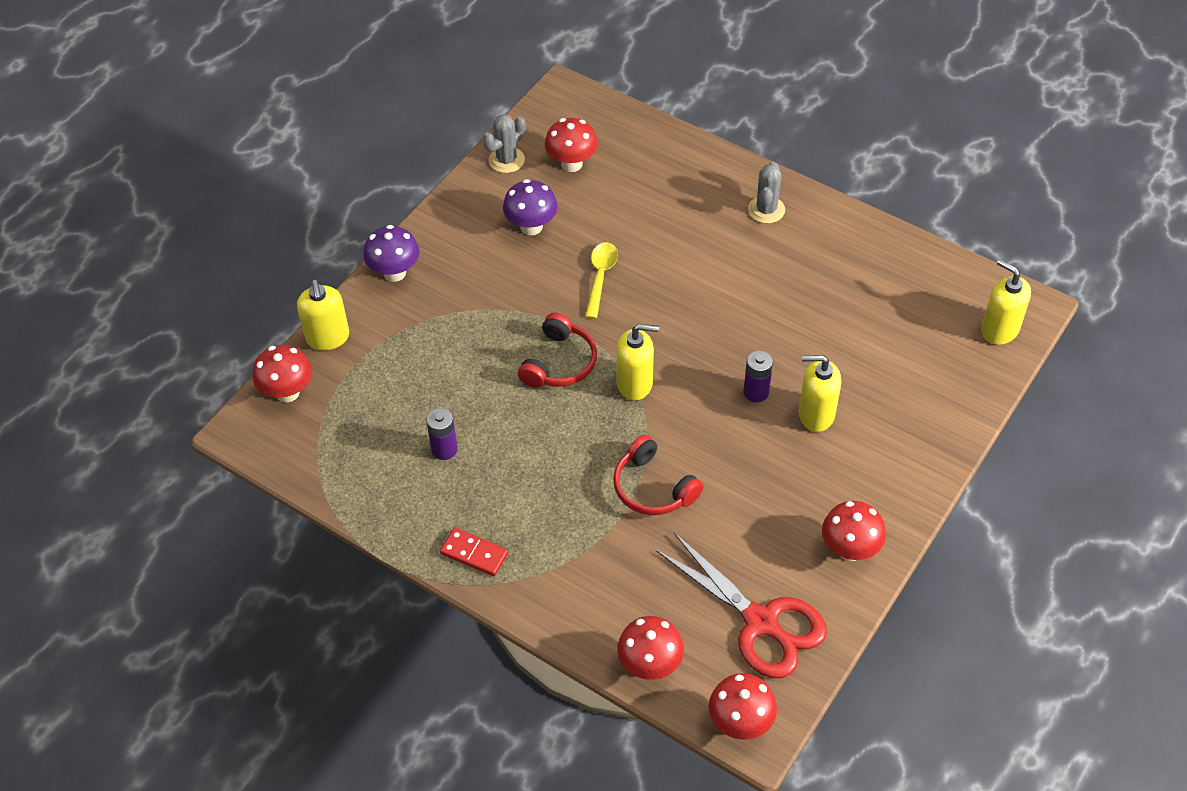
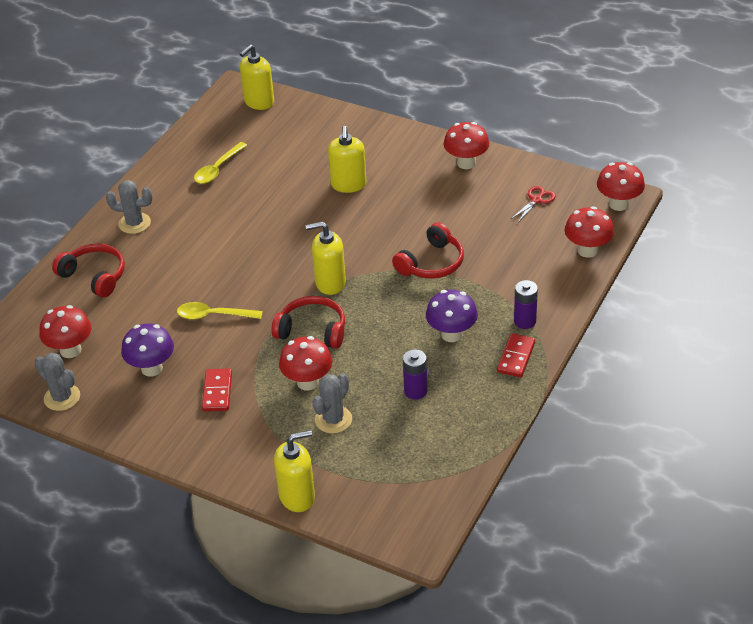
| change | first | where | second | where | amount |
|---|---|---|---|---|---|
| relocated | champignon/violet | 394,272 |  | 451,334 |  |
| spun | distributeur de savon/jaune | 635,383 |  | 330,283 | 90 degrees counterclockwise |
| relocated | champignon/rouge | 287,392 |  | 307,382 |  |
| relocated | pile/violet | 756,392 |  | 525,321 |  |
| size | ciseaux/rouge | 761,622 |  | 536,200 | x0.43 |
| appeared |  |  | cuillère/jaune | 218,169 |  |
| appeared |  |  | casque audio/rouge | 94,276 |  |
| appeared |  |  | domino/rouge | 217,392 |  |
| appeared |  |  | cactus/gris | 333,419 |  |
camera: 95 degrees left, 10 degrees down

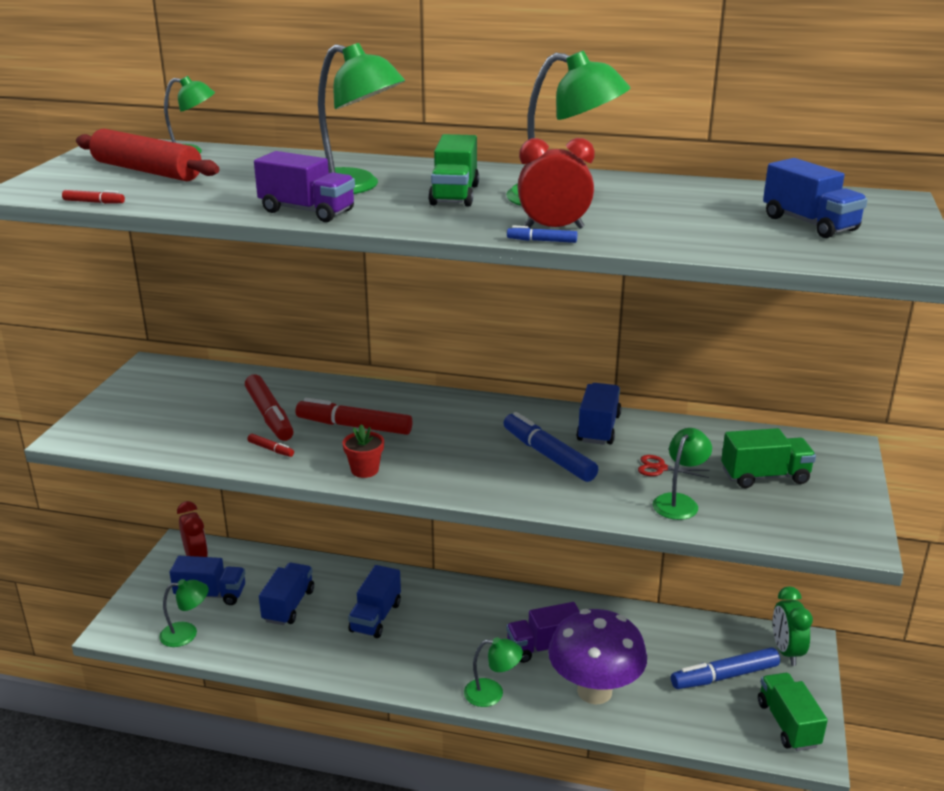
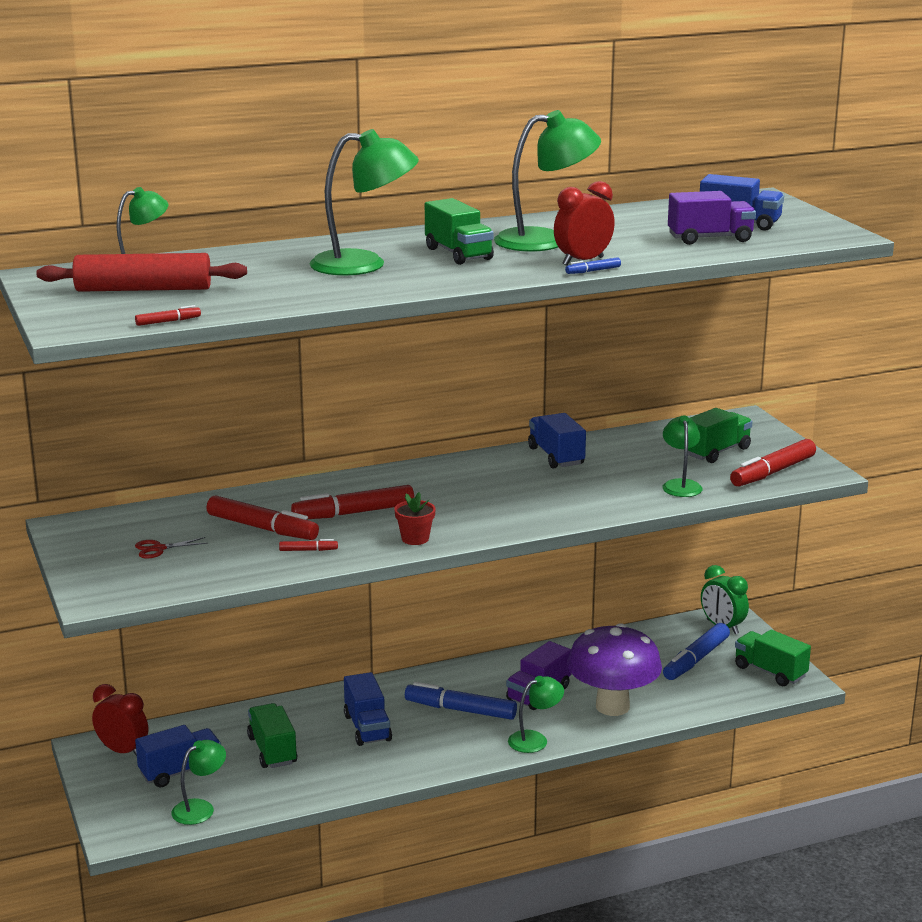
| change | first | where | second | where | amount |
|---|---|---|---|---|---|
| relocated | camion/violet | 307,211 |  | 710,238 |  |
| relocated | feutre/bleu | 548,455 |  | 460,710 |  |
| relocated | ciseaux/rouge | 660,468 |  | 158,549 |  |
| colour | camion/bleu | 288,606 | camion/vert | 272,750 |  |
| appeared |  |  | feutre/rouge | 773,472 |  |
camera: 35 degrees left, 5 degrees down

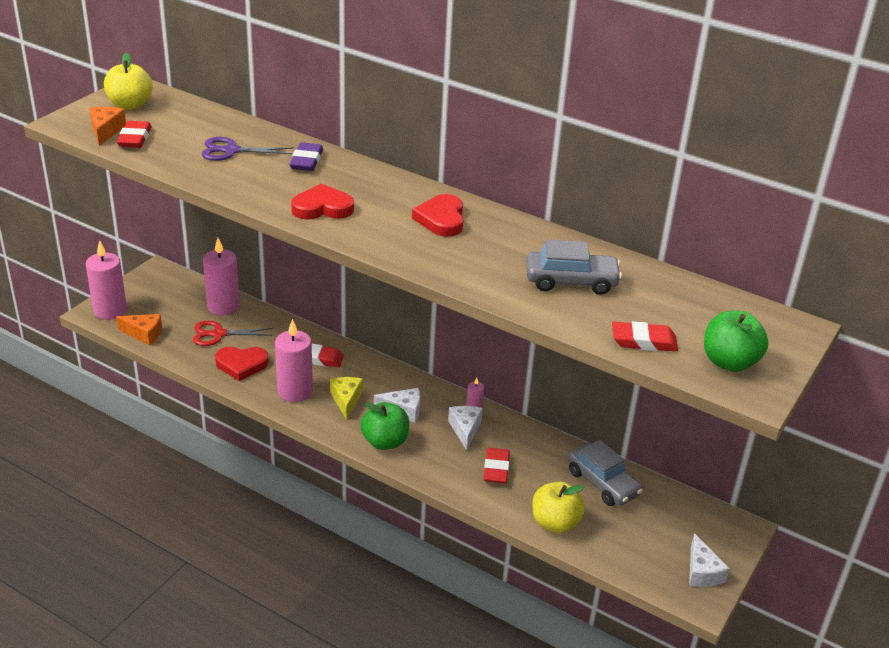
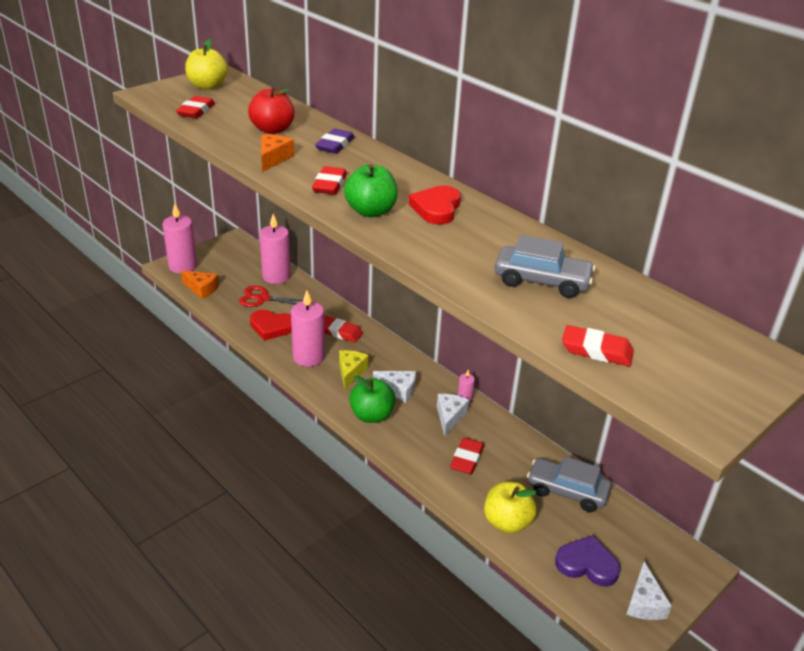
| change | first | where | second | where | amount |
|---|---|---|---|---|---|
| relocated | fromage/orange | 106,131 |  | 273,159 |  |
| exchanged | ciseaux/violet | 231,151 | pomme/rouge | 272,129 |  |
| exchanged | cœur/rouge | 322,207 | gomme/rouge | 329,185 |  |
| relocated | pomme/vert | 729,362 |  | 371,211 |  |
| spun | voiture/gris | 602,483 |  | 567,491 | 135 degrees clockwise |
| appeared |  |  | cœur/violet | 587,564 |  |
camera: 15 degrees right, 0 degrees up

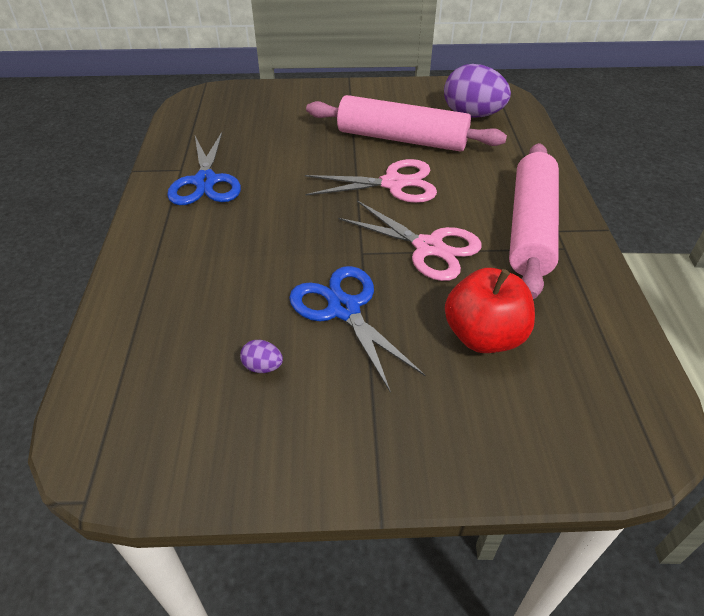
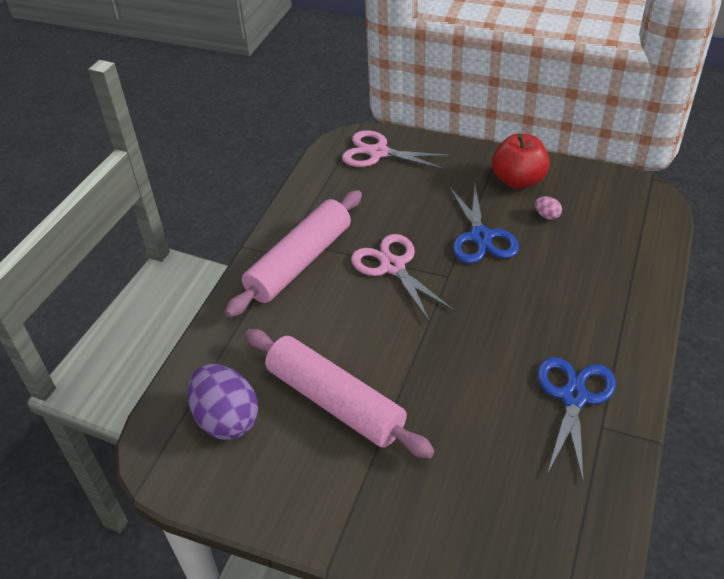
| change | first | where | second | where | amount |
|---|---|---|---|---|---|
| relocated | ciseaux/rose | 393,183 |  | 378,153 |  |
| relocated | pomme/rouge | 484,336 |  | 518,180 |  |
| colour | œuf/violet | 263,367 | œuf/rose | 547,215 |  |
camera: 155 degrees left, 0 degrees up

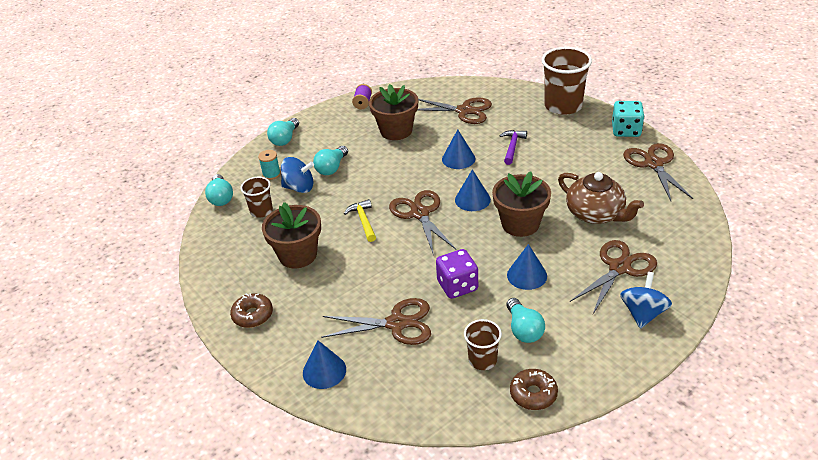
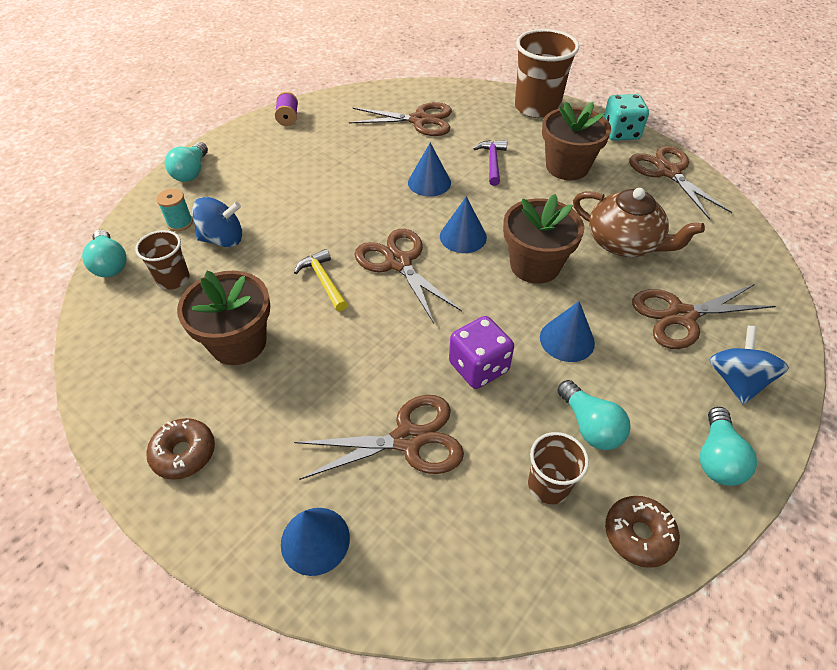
| change | first | where | second | where | amount |
|---|---|---|---|---|---|
| relocated | pot de fleurs/marron | 396,131 |  | 567,167 |  |
| relocated | ampoule/turquoise | 332,168 |  | 717,458 |  |
| spun | ciseaux/marron | 619,268 |  | 681,316 | 135 degrees counterclockwise |
camera: 15 degrees left, 10 degrees up

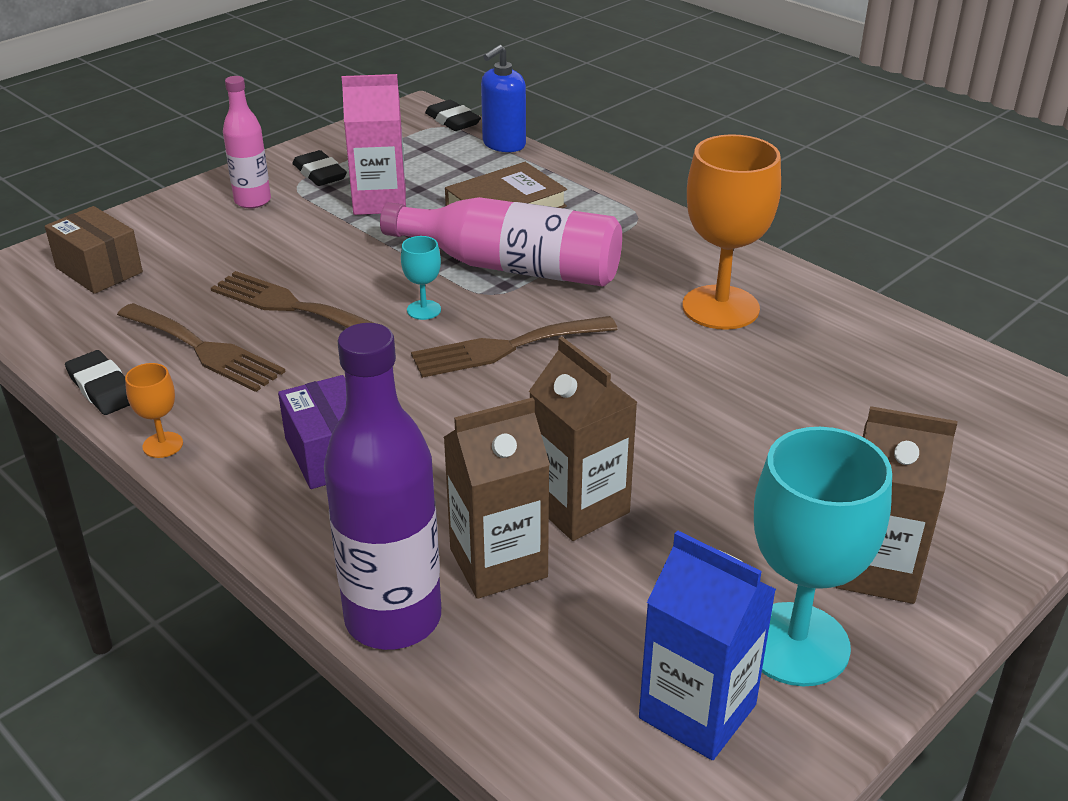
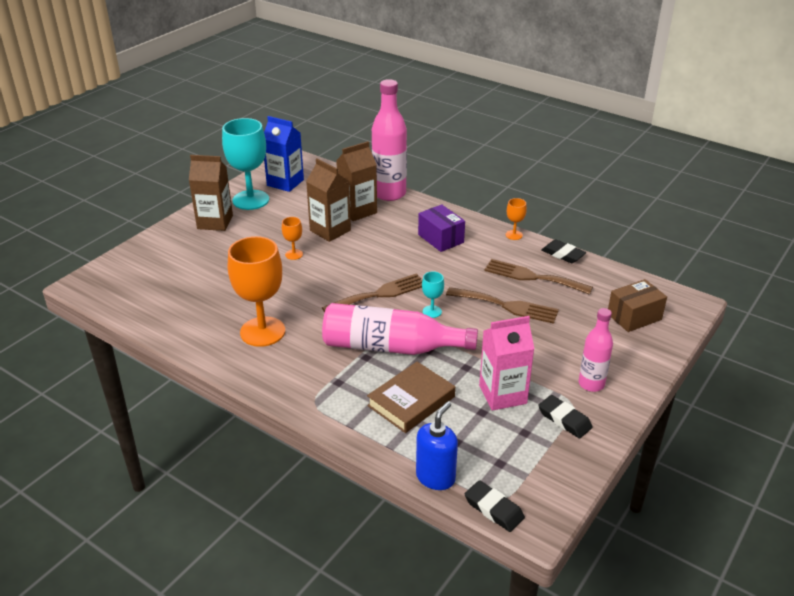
| change | first | where | second | where | amount |
|---|---|---|---|---|---|
| spun | boîte/marron | 99,270 |  | 634,317 | 60 degrees counterclockwise |
| colour | bouteille/violet | 393,618 | bouteille/rose | 389,193 |  |
| appeared |  |  | verre à pied/orange | 294,254 |  |
camera: 170 degrees right, 0 degrees up

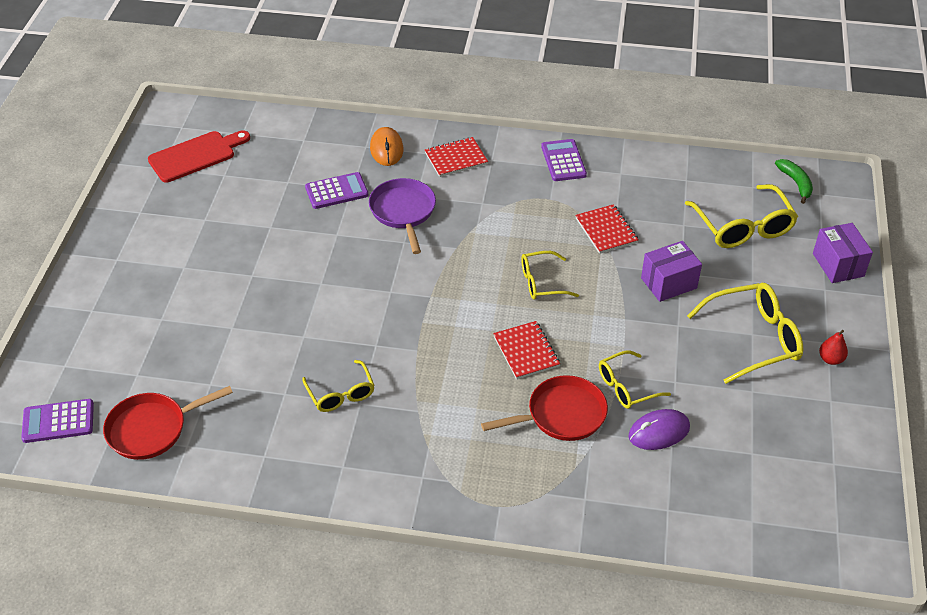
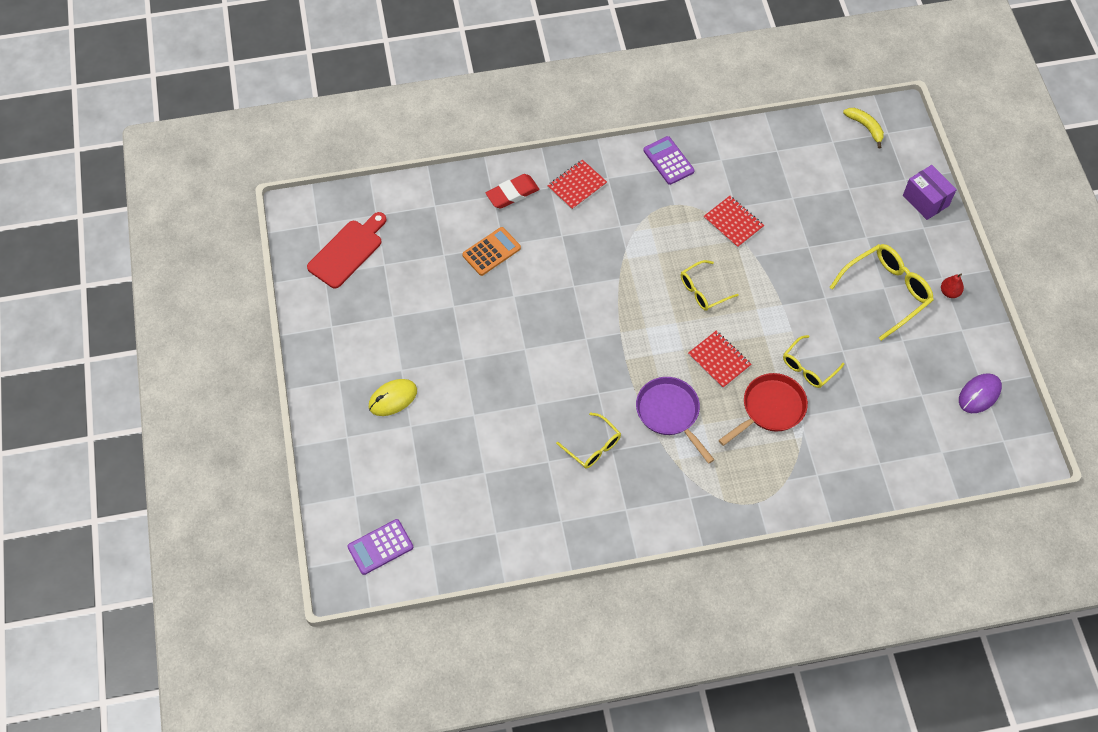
| change | first | where | second | where | amount |
|---|---|---|---|---|---|
| exchanged | souris/orange | 386,149 | gomme/rouge | 512,193 |  |
| colour | banane/vert | 796,183 | banane/jaune | 865,127 |  |
| colour | calculatrice/violet | 336,191 | calculatrice/orange | 491,252 |  |
| relocated | poêle/violet | 403,212 |  | 670,413 |  |
| missing | lunettes/jaune | 743,227 |  |  |  |
| missing | boîte/violet | 668,283 |  |  |  |
| missing | poêle/rouge | 152,429 |  |  |  |
| relocated | souris/violet | 658,432 |  | 979,394 |  |
| appeared |  |  | souris/jaune | 393,398 |  |
camera: 20 degrees left, 15 degrees up

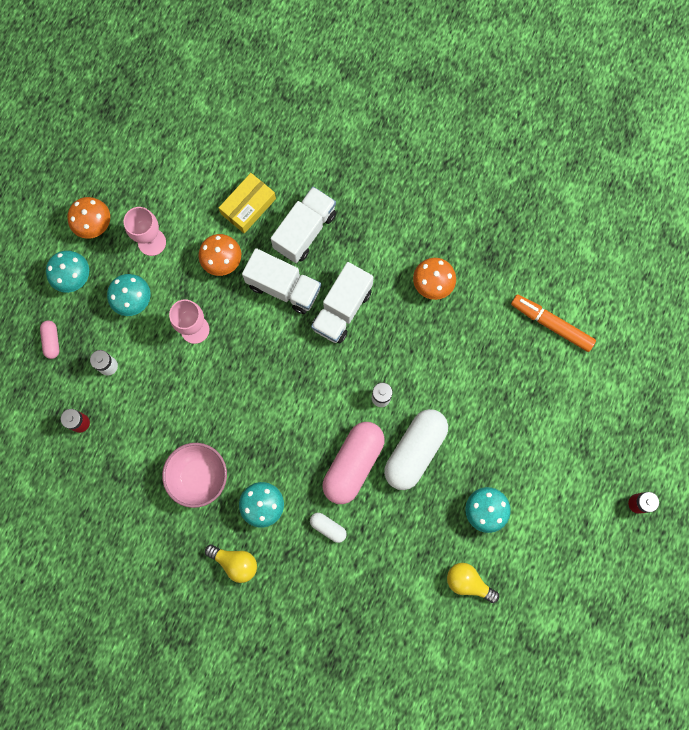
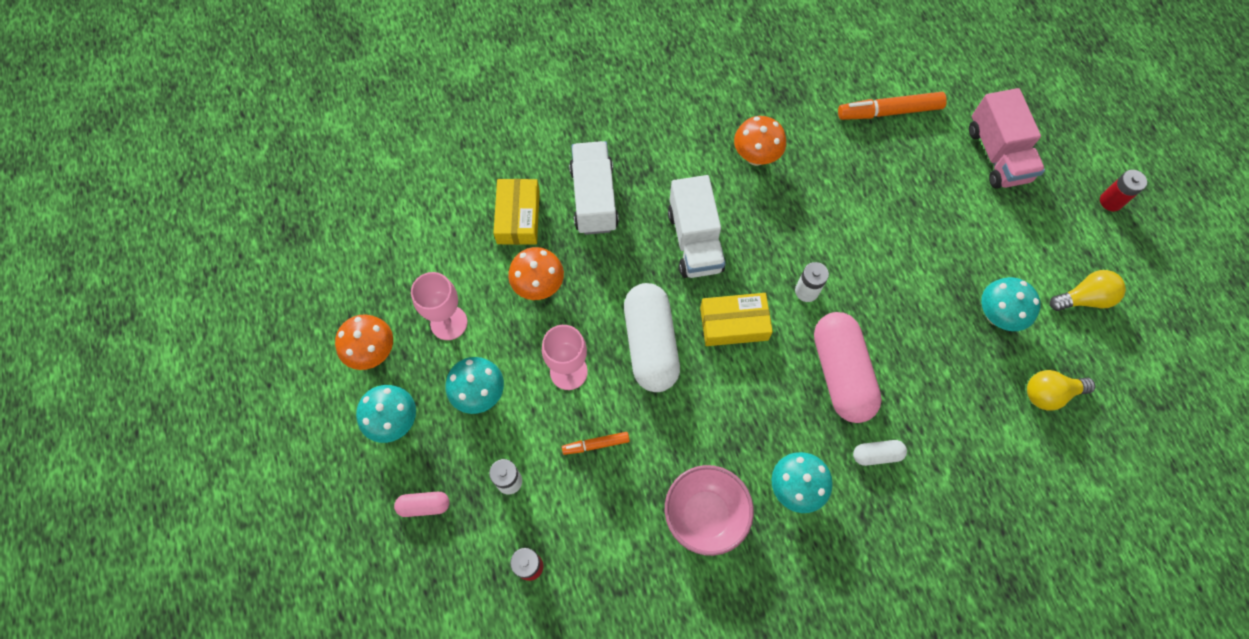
| change | first | where | second | where | amount |
|---|---|---|---|---|---|
| missing | camion/blanc | 283,287 |  |  |  |
| spun | gélule/rose | 52,341 |  | 424,506 | 45 degrees counterclockwise |
| relocated | gélule/blanc | 415,451 |  | 651,344 |  |
| relocated | ampoule/jaune | 235,562 |  | 1084,298 |  |
| appeared |  |  | camion/rose | 997,154 |  |
| appeared |  |  | boîte/jaune | 734,324 |  |
| appeared |  |  | feutre/orange | 596,444 |  |
camera: 40 degrees left, 10 degrees down

